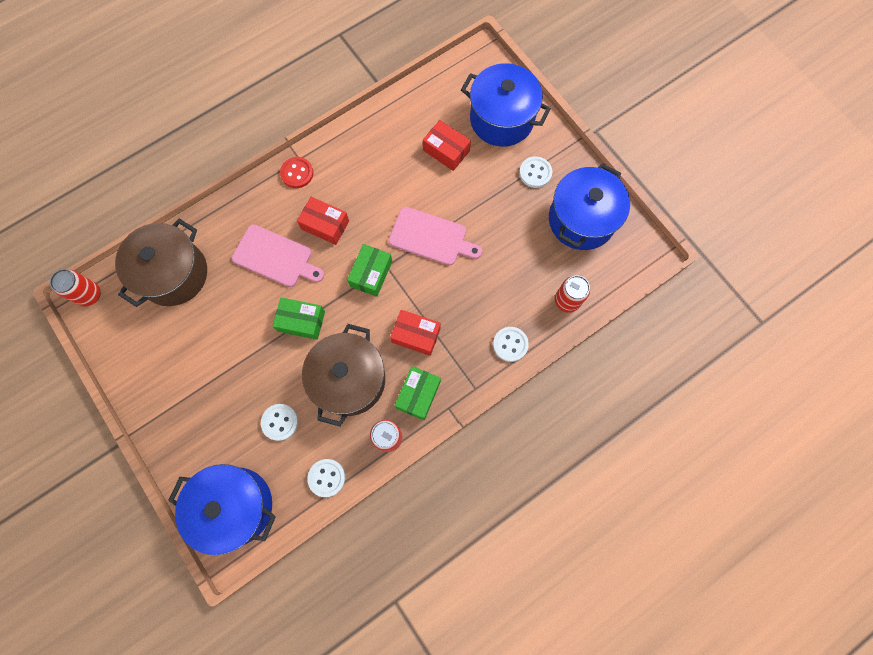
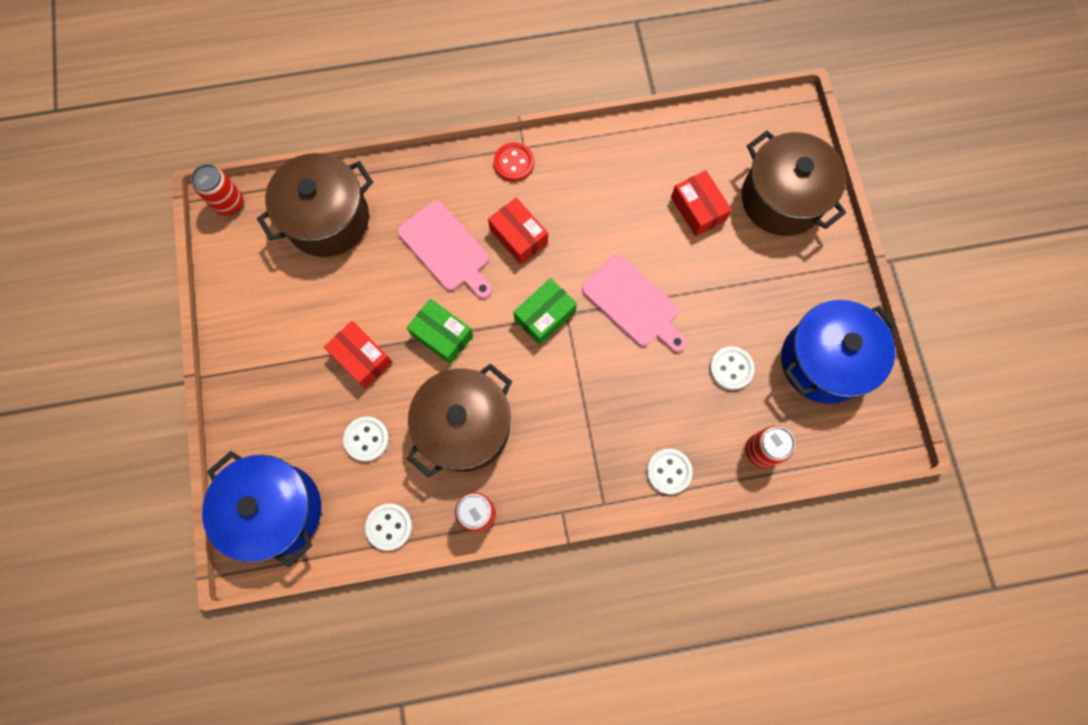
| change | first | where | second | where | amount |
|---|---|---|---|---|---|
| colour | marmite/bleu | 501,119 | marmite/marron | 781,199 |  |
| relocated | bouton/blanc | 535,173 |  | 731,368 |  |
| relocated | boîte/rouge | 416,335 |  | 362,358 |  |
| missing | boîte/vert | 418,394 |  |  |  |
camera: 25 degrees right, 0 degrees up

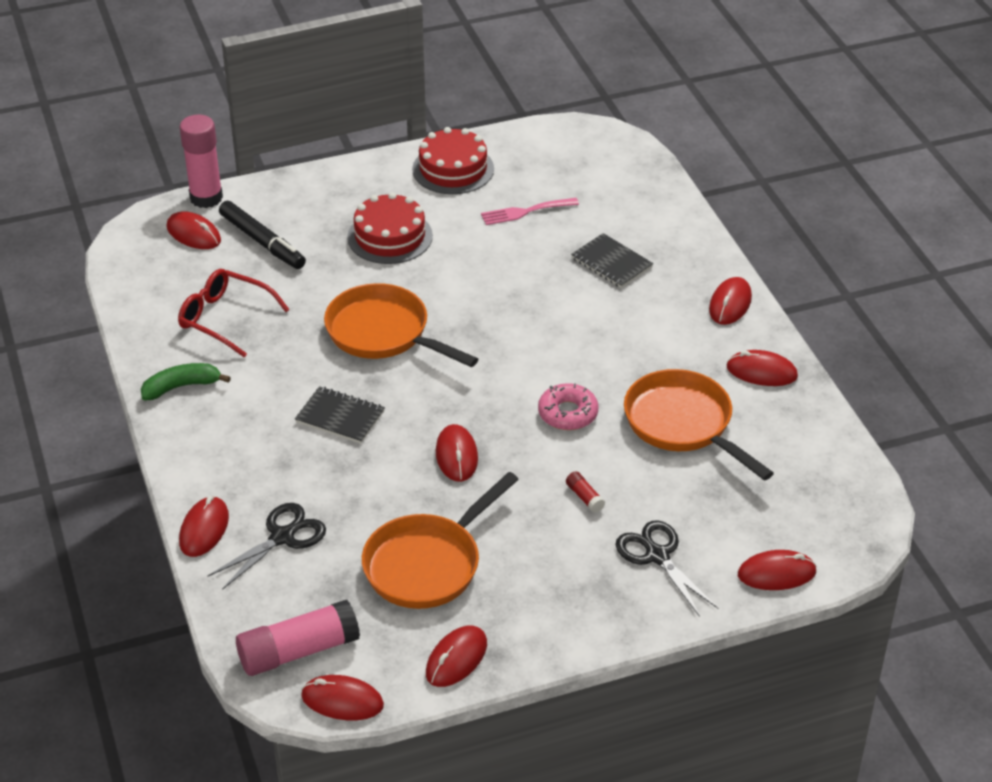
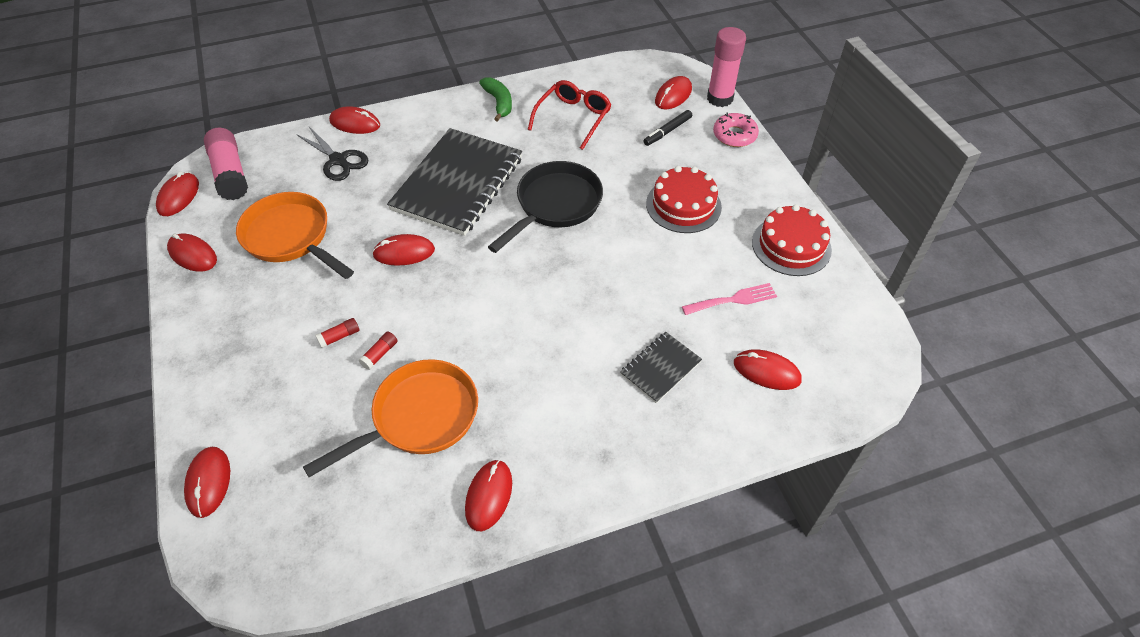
| change | first | where | second | where | amount |
|---|---|---|---|---|---|
| spun | fourchette/rose | 525,212 |  | 733,300 | 90 degrees clockwise |
| size | feutre/noir | 262,242 |  | 667,131 | x0.65 |
| relocated | souris/rouge | 730,304 |  | 766,371 |  |
| colour | poêle/orange | 383,333 | poêle/noir | 555,205 |  |
| relocated | beignet/rose | 568,413 |  | 734,135 |  |
| size | carnet/noir | 340,417 |  | 458,184 | x2.11 |
| missing | ciseaux/noir | 657,556 |  |  |  |
| appeared |  |  | bâton de colle/rouge | 379,354 |  |
camera: 90 degrees right, 10 degrees up

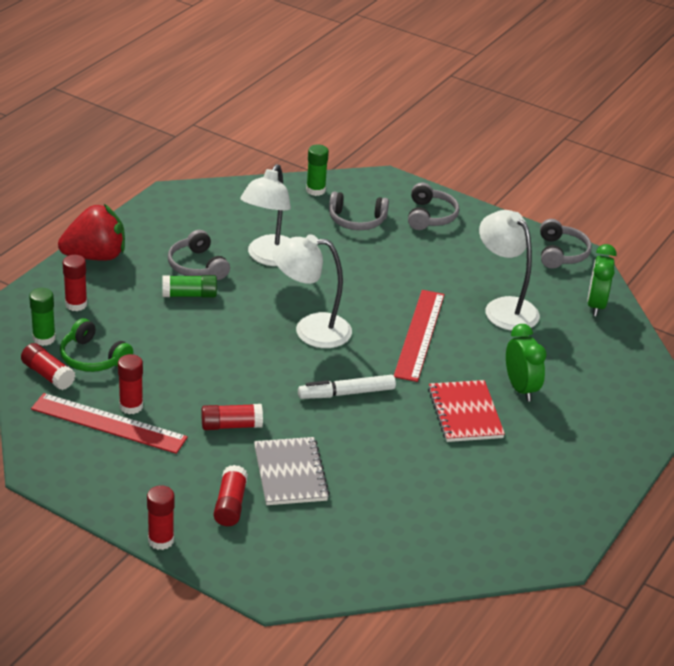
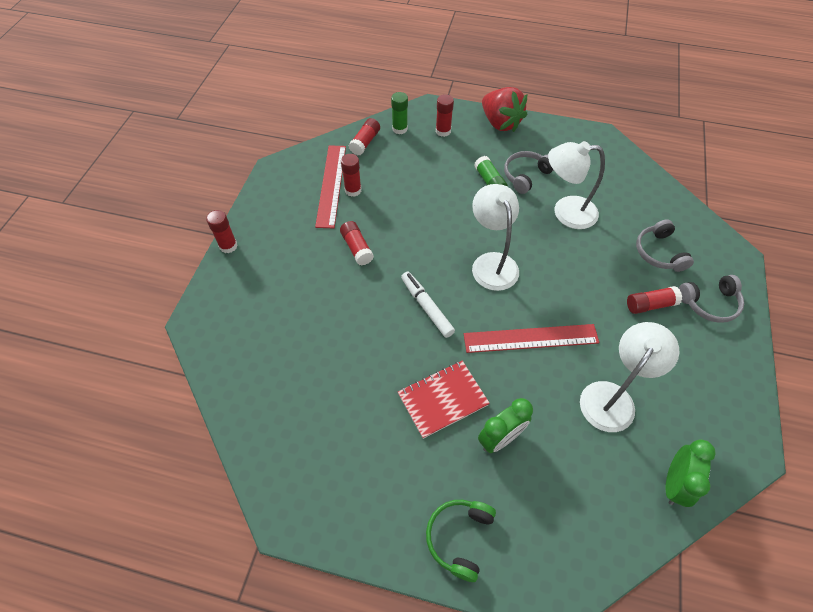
| change | first | where | second | where | amount |
|---|---|---|---|---|---|
| missing | bâton de colle/vert | 315,190 |  |  |  |
| missing | casque audio/gris | 561,253 |  |  |  |
| spun | réveil/vert | 596,305 |  | 674,483 | 120 degrees clockwise |
| relocated | casque audio/vert | 93,358 |  | 459,537 |  |
| missing | carnet/gris | 290,473 |  |  |  |
| relocated | bâton de colle/rouge | 230,505 |  | 650,305 |  |
camera: 75 degrees right, 20 degrees up

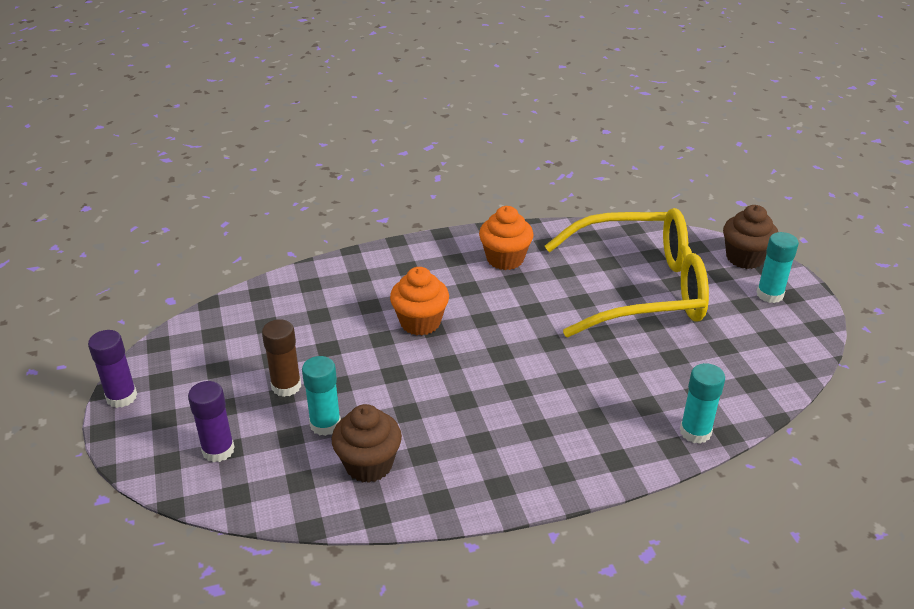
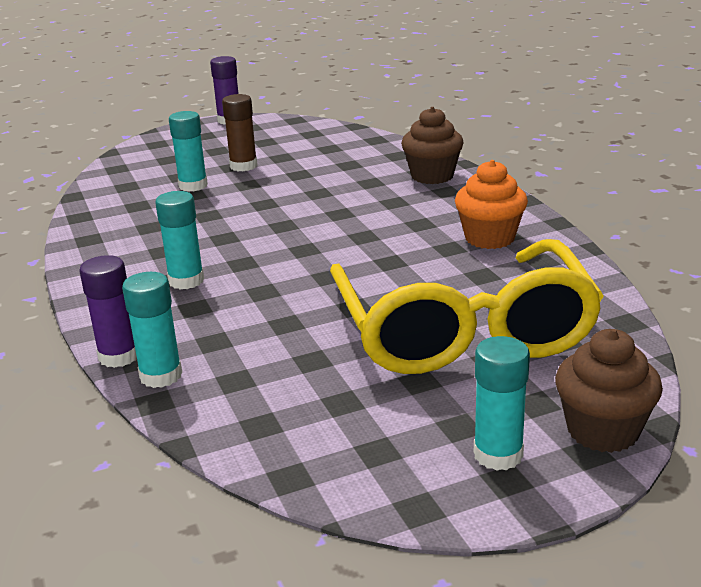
| change | first | where | second | where | amount |
|---|---|---|---|---|---|
| missing | muffin/orange | 420,322 |  |  |  |
| relocated | bâton de colle/violet | 218,450 |  | 119,356 |  |
| relocated | muffin/marron | 368,464 |  | 432,176 |  |
| appeared |  |  | bâton de colle/turquoise | 186,281 |  |
camera: 85 degrees right, 10 degrees down

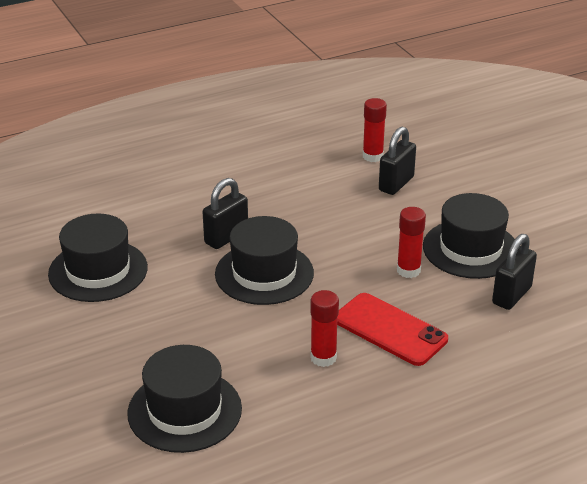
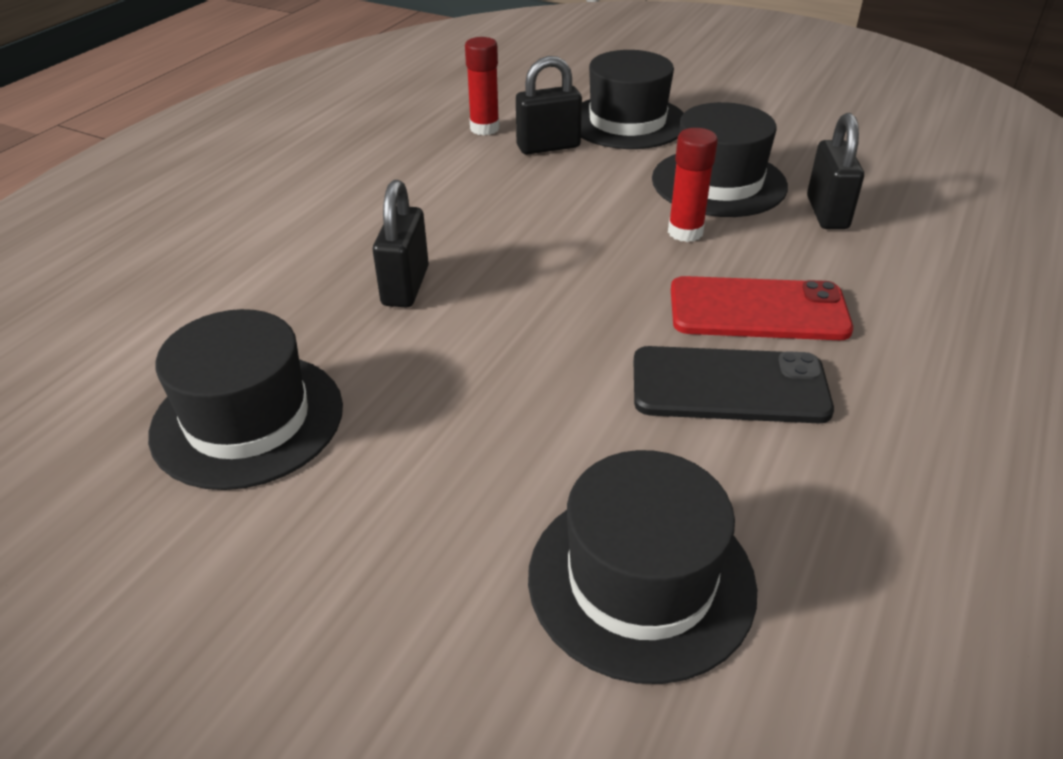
| change | first | where | second | where | amount |
|---|---|---|---|---|---|
| spun | cadenas/noir | 396,184 |  | 548,147 | 75 degrees clockwise |
| relocated | chapeau/noir | 264,273 |  | 627,122 |  |
| exchanged | bâton de colle/rouge | 323,358 | téléphone/noir | 729,386 |  |
camera: 35 degrees left, 5 degrees up

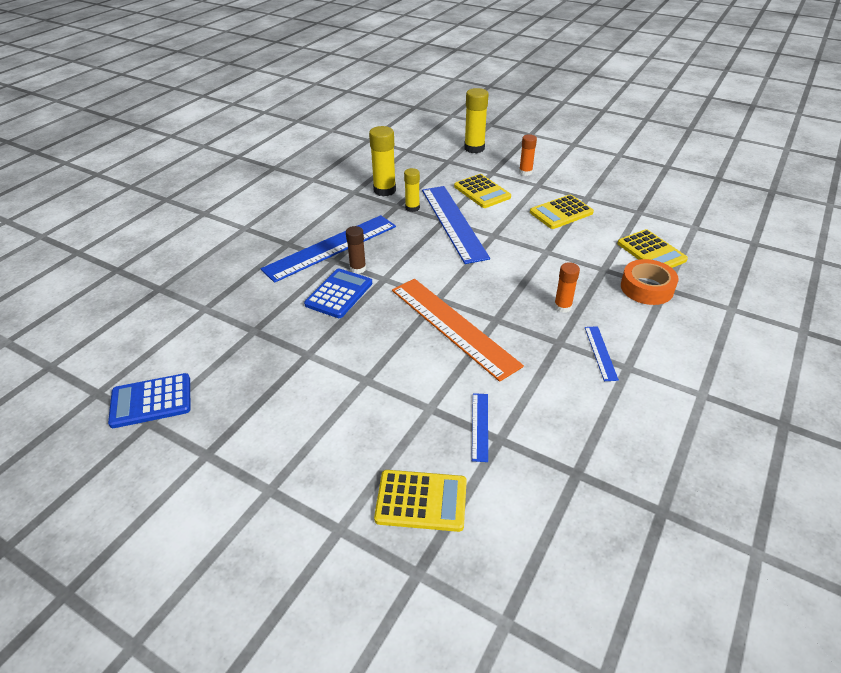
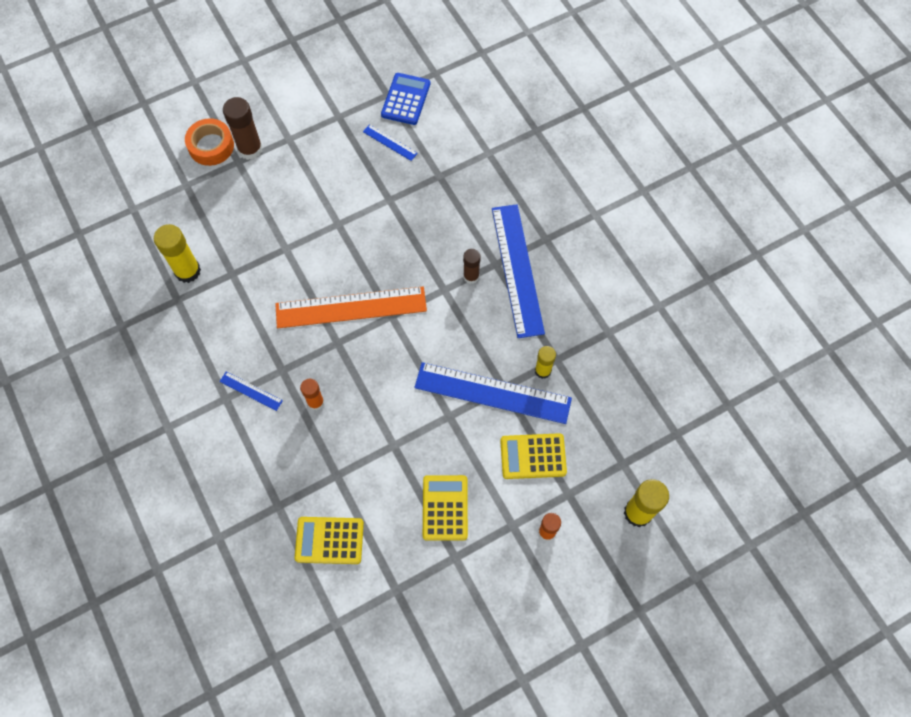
| change | first | where | second | where | amount |
|---|---|---|---|---|---|
| relocated | bâton de colle/jaune | 384,190 |  | 187,271 |  |
| relocated | ruban adhésif/orange | 647,288 |  | 211,146 |  |
| missing | calculatrice/bleu | 339,294 |  |  |  |
| relocated | règle/bleu | 479,426 |  | 390,142 |  |
| missing | calculatrice/jaune | 421,501 |  |  |  |
| appeared |  |  | bâton de colle/marron | 250,149 |  |
camera: 120 degrees right, 25 degrees up

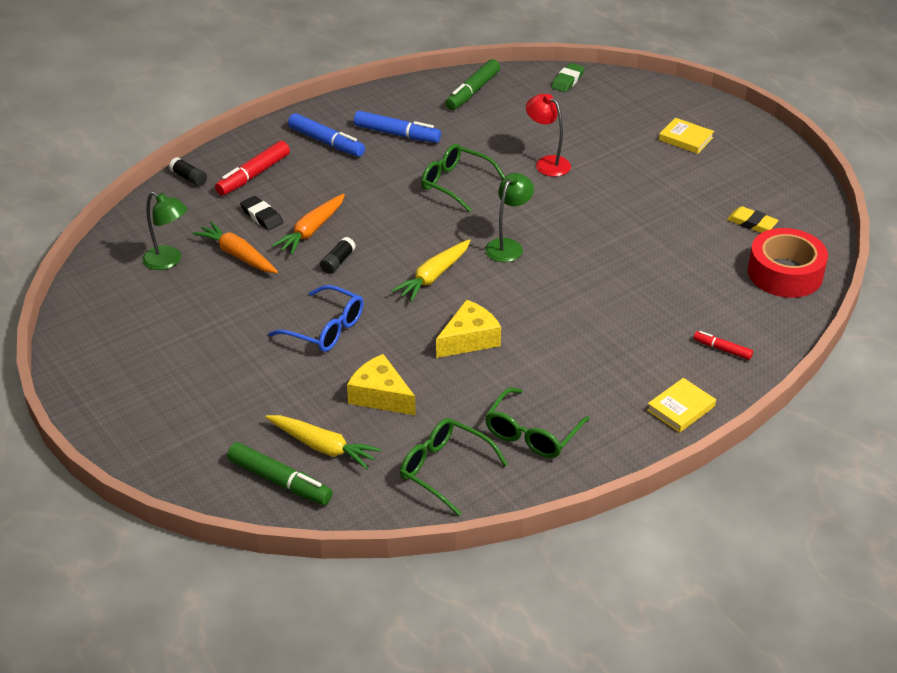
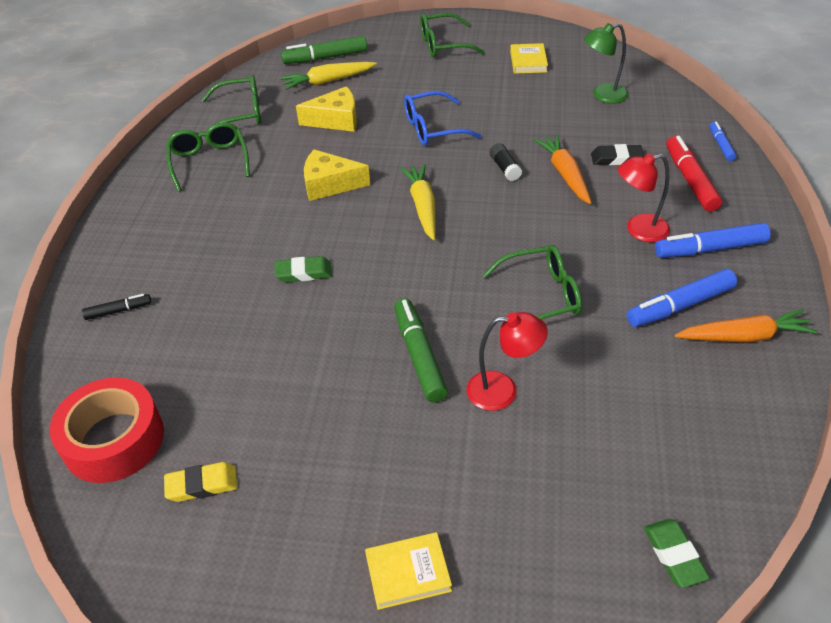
| change | first | where | second | where | amount |
|---|---|---|---|---|---|
| relocated | feutre/vert | 472,91 |  | 419,356 |  |
| exchanged | bâton de colle/noir | 189,178 | feutre/bleu | 721,145 |  |
| missing | lampe/vert | 508,246 |  |  |  |
| relocated | carotte/orange | 237,255 |  | 744,336 |  |
| spun | fromage/jaune | 469,339 |  | 329,184 | 90 degrees clockwise |
| colour | feutre/rouge | 722,349 | feutre/noir | 118,310 |  |
| relocated | livre/jaune | 681,408 |  | 528,61 |  |
| appeared |  |  | lunettes/vert | 443,45 |  |
| appeared |  |  | lampe/rouge | 638,230 |  |
| appeared |  |  | gomme/vert | 304,273 |  |
camera: 135 degrees right, 5 degrees up

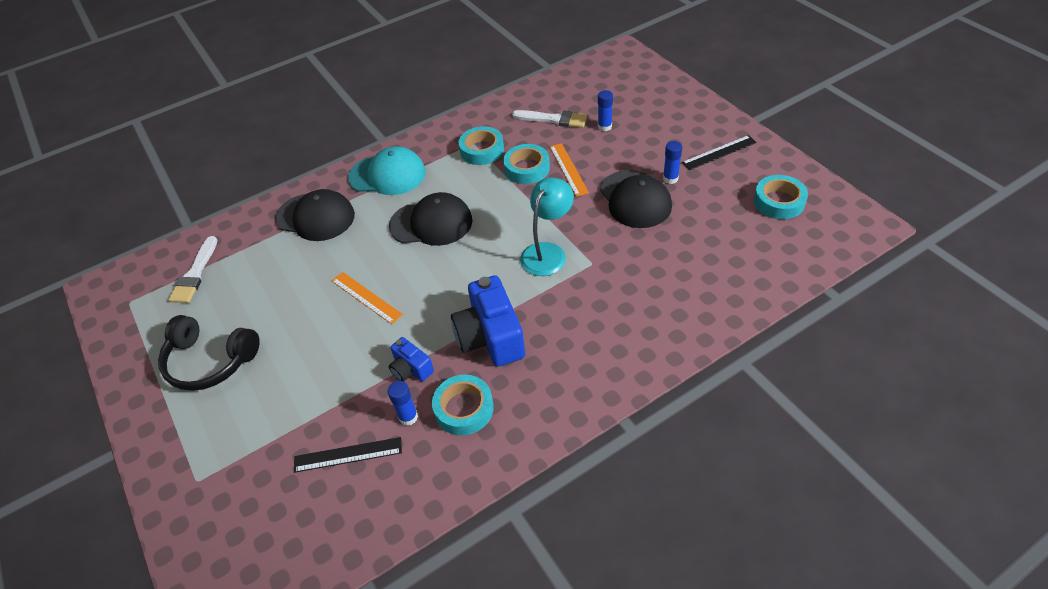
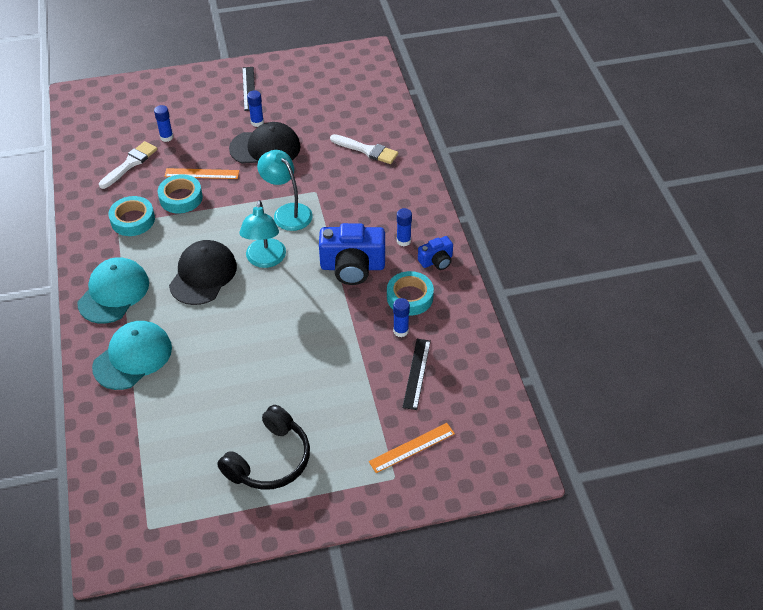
| change | first | where | second | where | amount |
|---|---|---|---|---|---|
| missing | ruban adhésif/turquoise | 779,202 |  |  |  |
| colour | casquette/noir | 315,217 | casquette/turquoise | 133,357 |  |
| relocated | pinceau/blanc | 195,274 |  | 367,150 |  |
| relocated | règle/orange | 366,297 |  | 412,447 |  |
| relocated | appareil photo/bleu | 411,369 |  | 436,261 |  |
| appeared |  |  | lampe/turquoise | 265,260 |  |
| appeared |  |  | bâton de colle/bleu | 403,241 |  |
camera: 75 degrees left, 0 degrees up

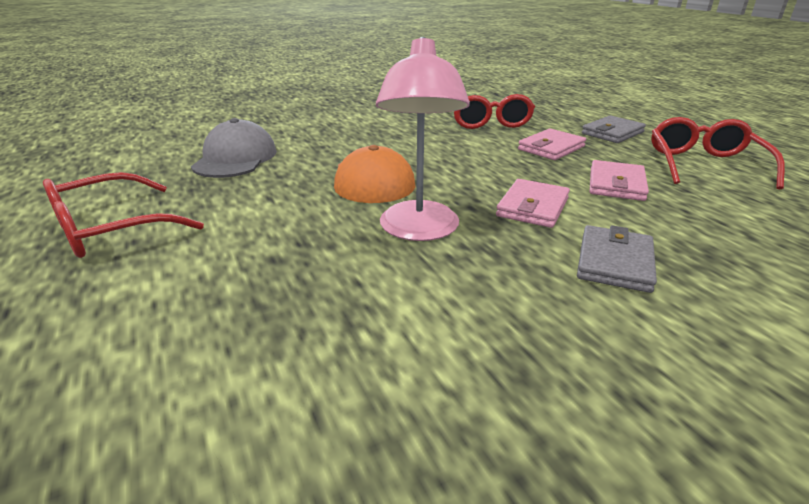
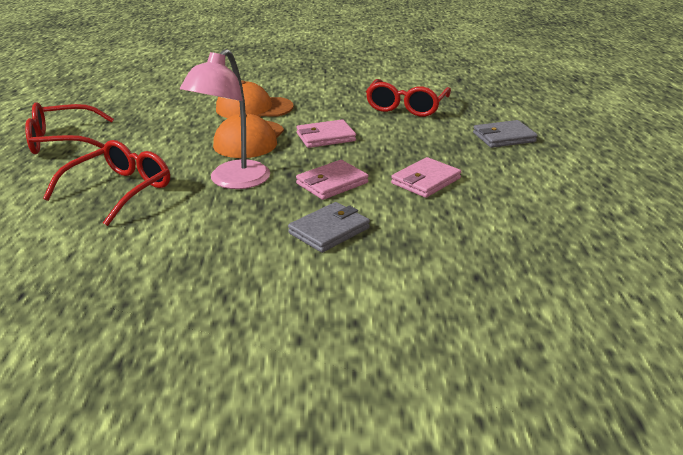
| change | first | where | second | where | amount |
|---|---|---|---|---|---|
| relocated | lunettes/rouge | 704,165 |  | 120,190 |  |
| missing | casquette/gris | 235,158 |  |  |  |
| relocated | portefeuille/rose | 551,148 |  | 325,137 |  |
| appeared |  |  | casquette/orange | 254,108 |  |
camera: 25 degrees right, 0 degrees up

